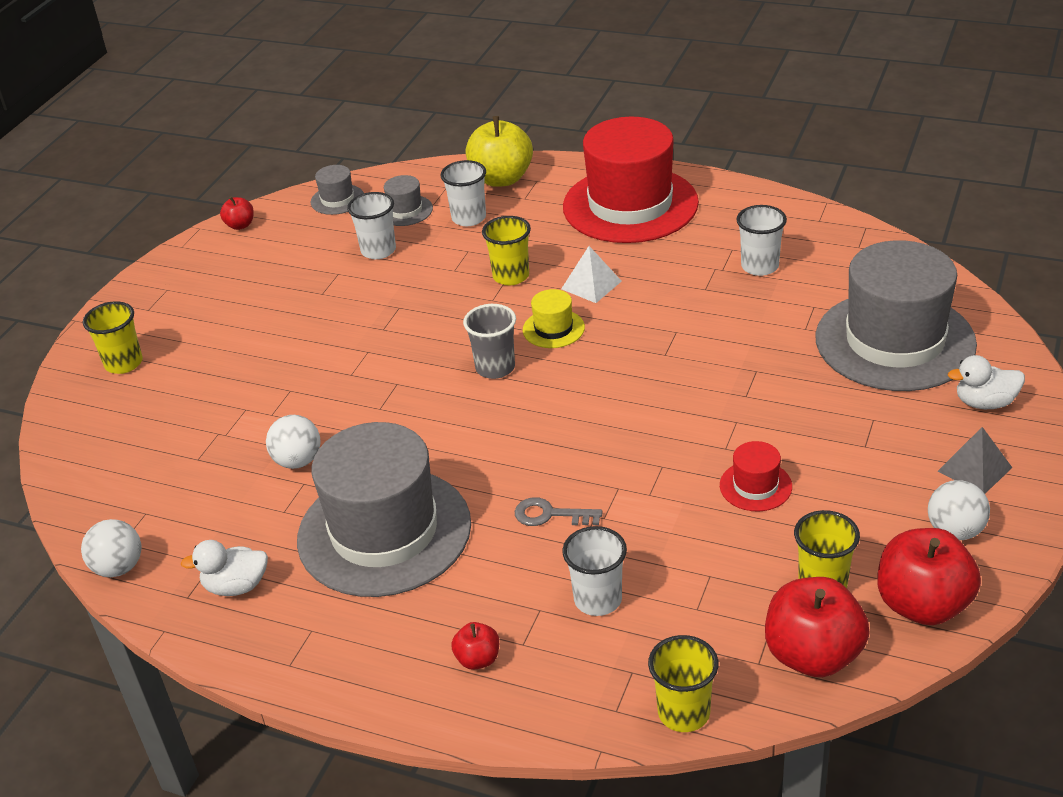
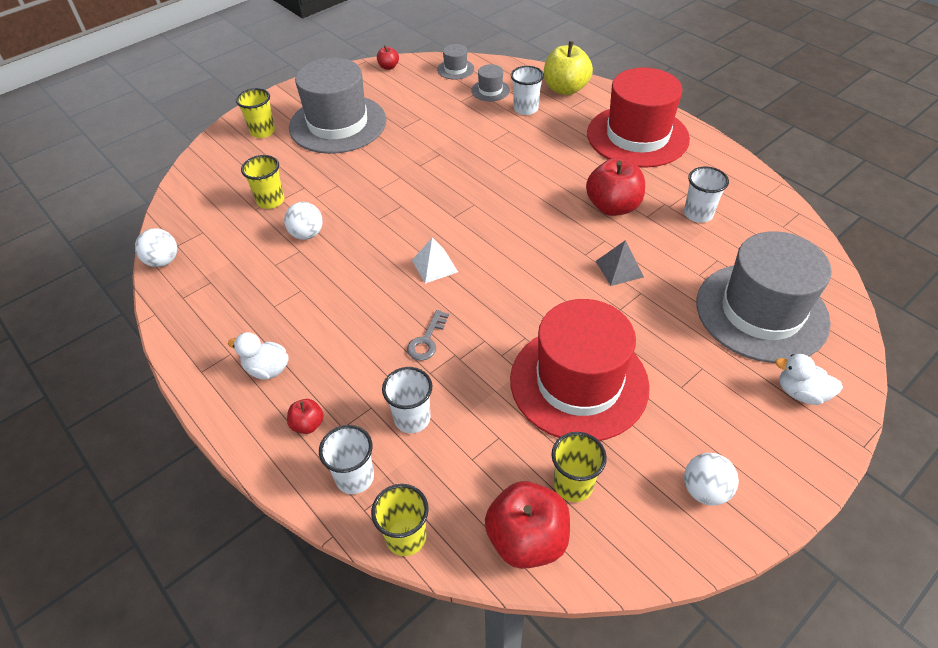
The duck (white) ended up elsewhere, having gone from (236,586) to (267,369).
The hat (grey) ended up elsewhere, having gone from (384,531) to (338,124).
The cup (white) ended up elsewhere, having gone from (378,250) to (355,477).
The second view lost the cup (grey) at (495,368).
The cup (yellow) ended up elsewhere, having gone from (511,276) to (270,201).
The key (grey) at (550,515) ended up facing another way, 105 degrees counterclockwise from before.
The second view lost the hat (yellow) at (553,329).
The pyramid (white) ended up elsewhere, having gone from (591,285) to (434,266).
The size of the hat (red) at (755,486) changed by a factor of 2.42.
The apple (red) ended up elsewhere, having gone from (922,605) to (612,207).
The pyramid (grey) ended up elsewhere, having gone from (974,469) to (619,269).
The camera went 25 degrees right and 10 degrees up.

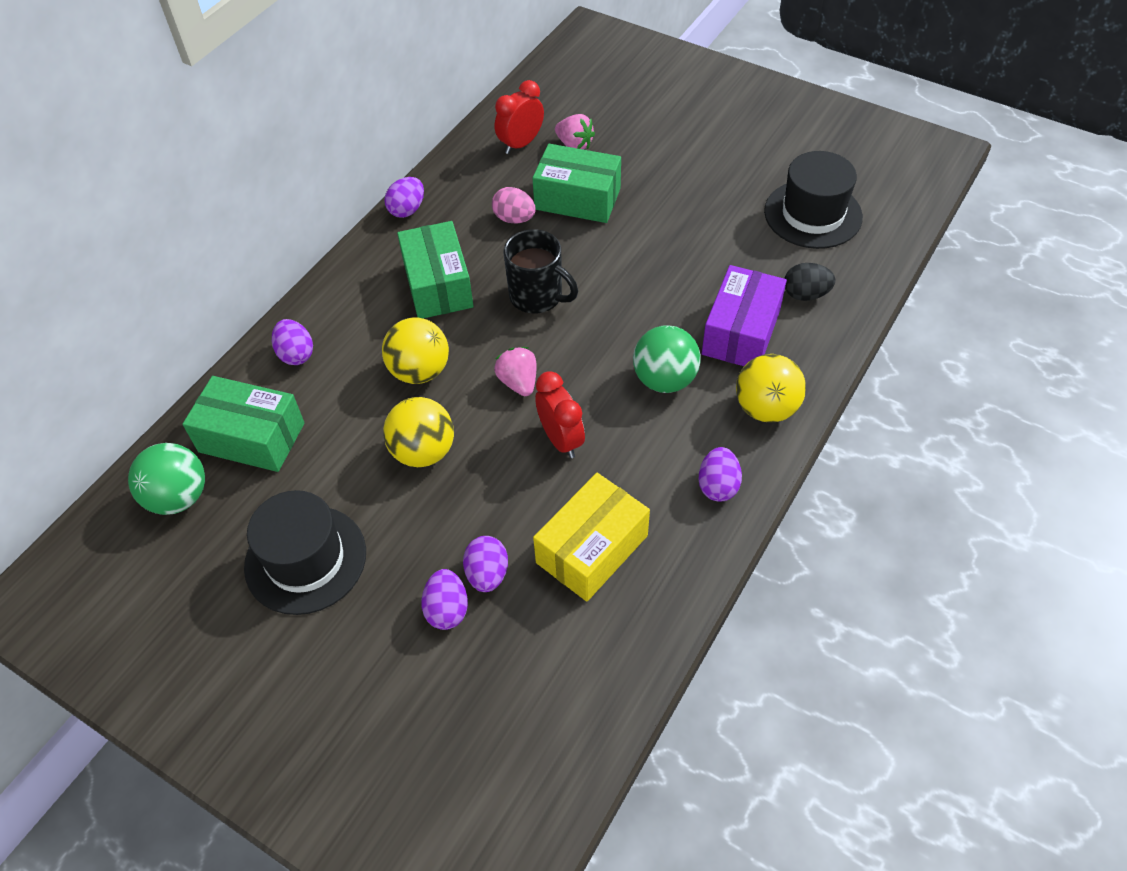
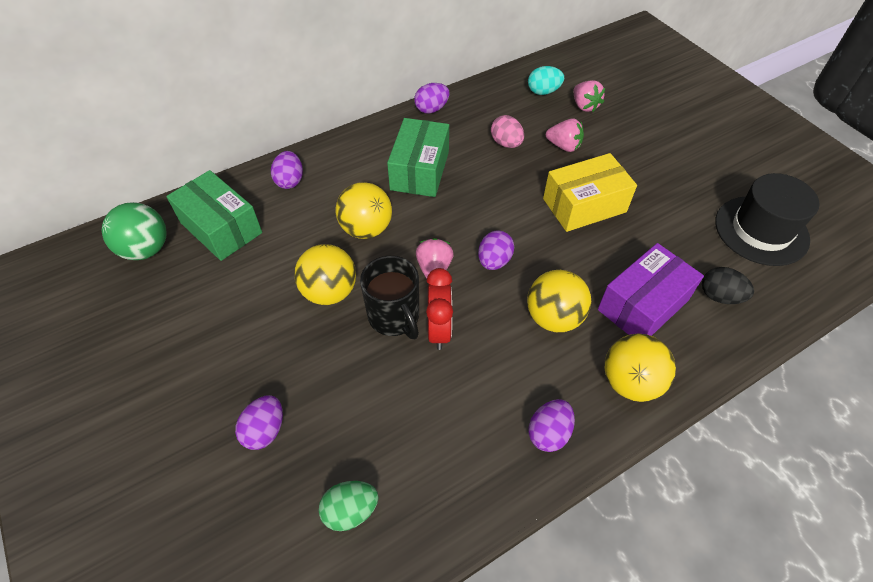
The second view lost the hat (black) at (305,559).
The egg (purple) ended up elsewhere, having gone from (487,574) to (494,261).
Where the clock (red) stood at (521,144), the egg (turquoise) came to stand at (543,92).
The mug (black) ended up elsewhere, having gone from (537,296) to (394,317).
Where the box (green) stood at (577,199), the strawberry (pink) came to stand at (564,146).
The box (yellow) ended up elsewhere, having gone from (592,549) to (584,205).
What was the ball (green) at (664,379) turned into the ball (yellow) at (553,317).
The second view gained the egg (green) at (350,510).
The camera went 25 degrees right and 0 degrees up.

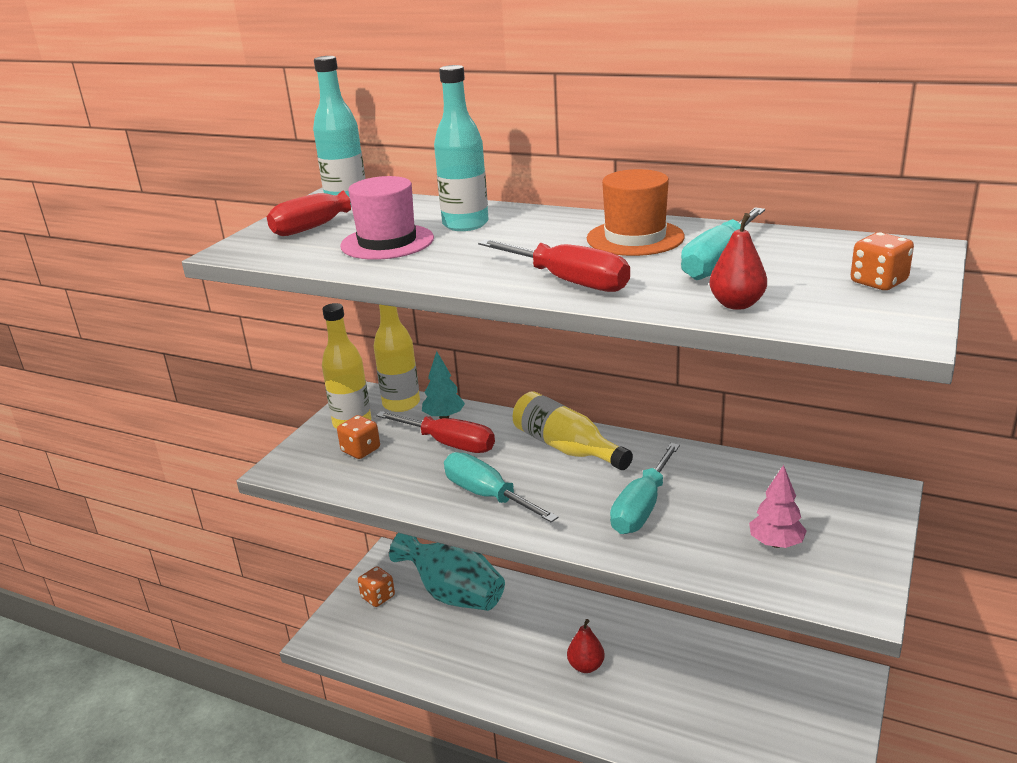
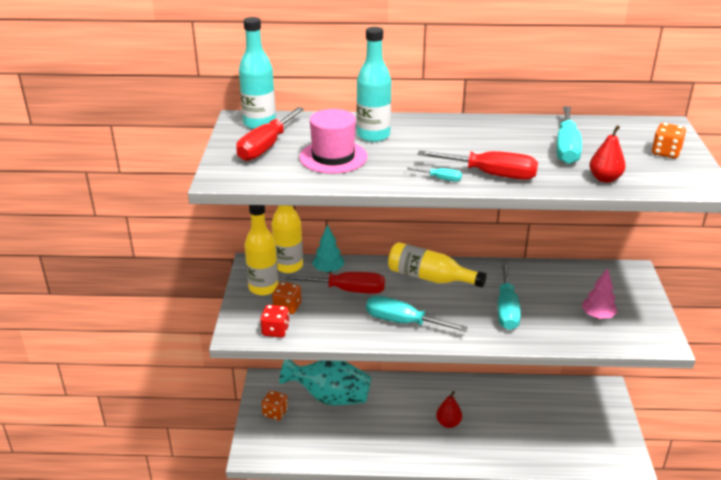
The second view lost the hat (orange) at (635,238).
The second view gained the dice (red) at (275,330).
The second view gained the screwdriver (turquoise) at (441,179).
The camera went 25 degrees left and 5 degrees up.

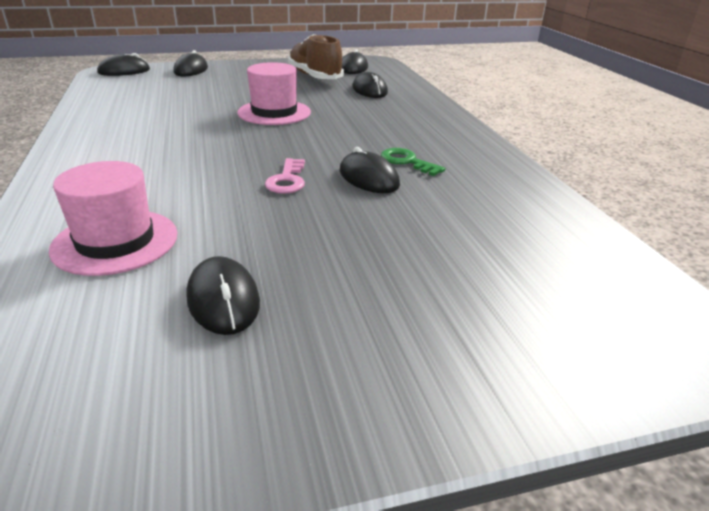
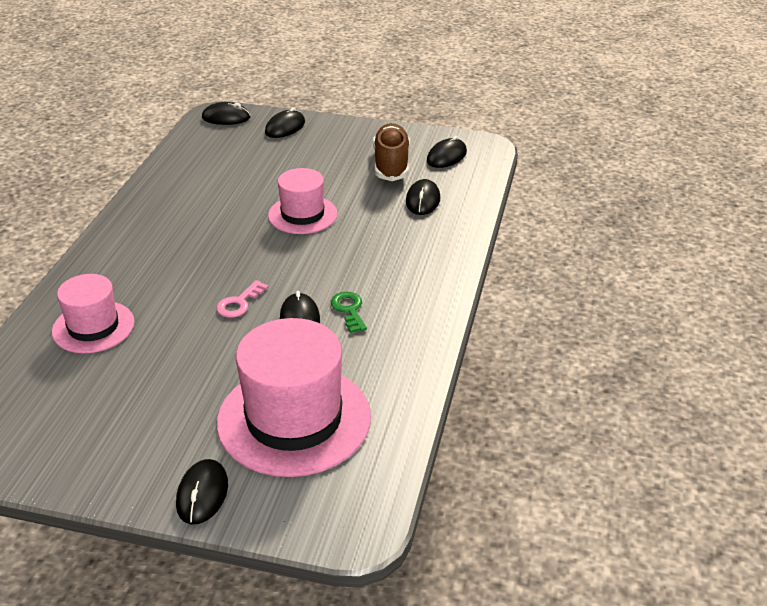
The mouse (black) ended up elsewhere, having gone from (223,300) to (202,494).
The second view gained the hat (pink) at (294,419).
The camera went 30 degrees right and 5 degrees up.

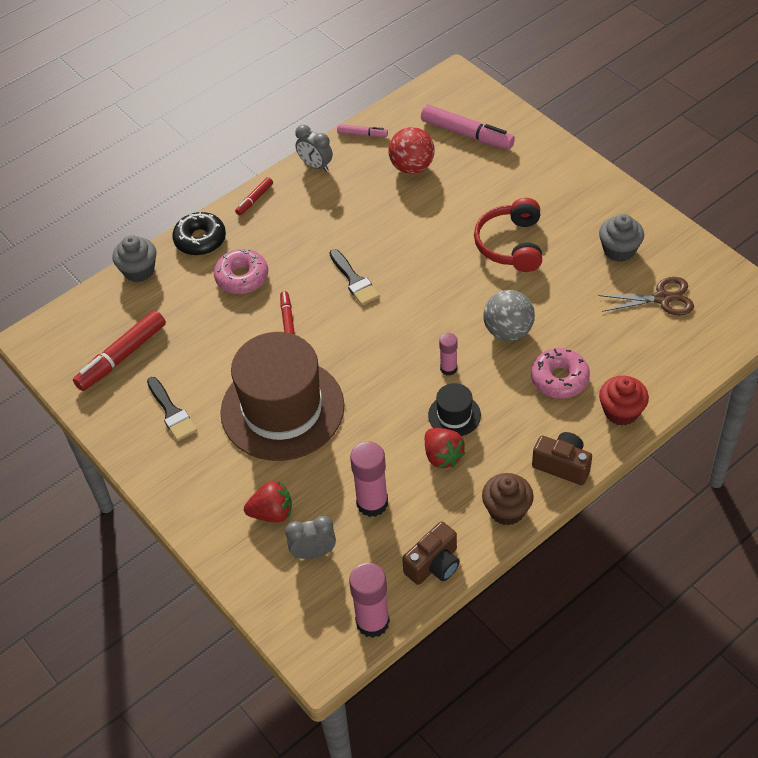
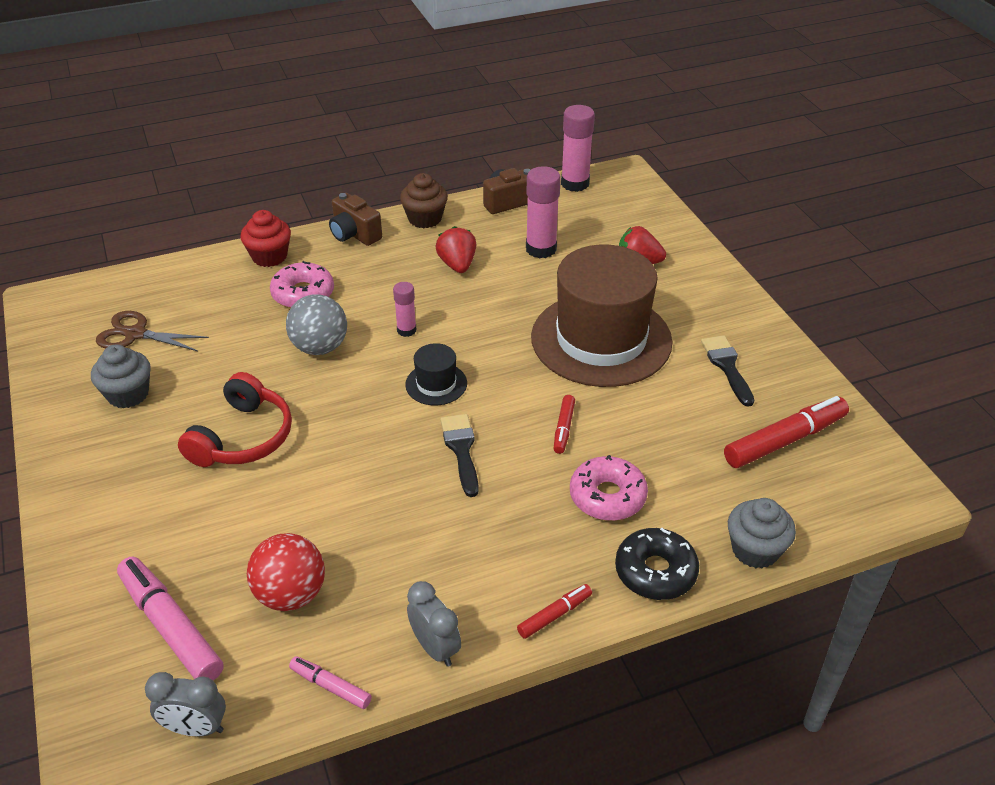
The clock (grey) ended up elsewhere, having gone from (313,552) to (195,728).
The hat (black) ended up elsewhere, having gone from (454,415) to (436,384).
The camera went 165 degrees left and 10 degrees down.

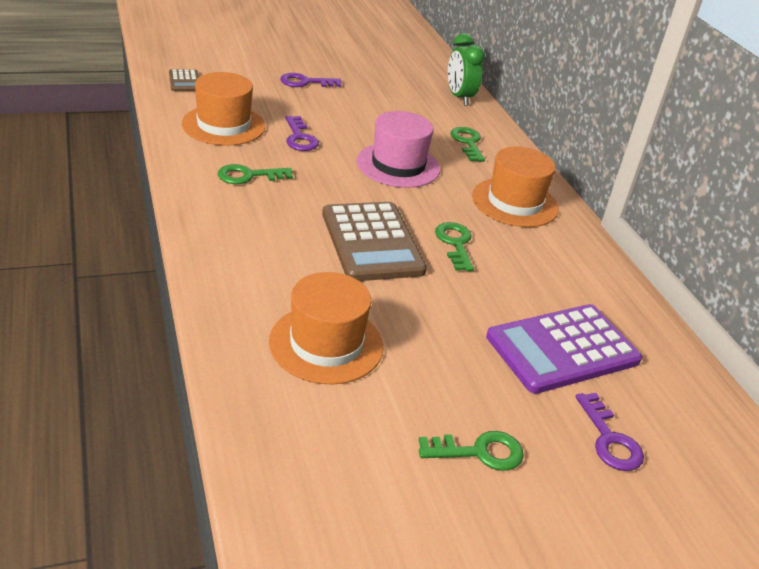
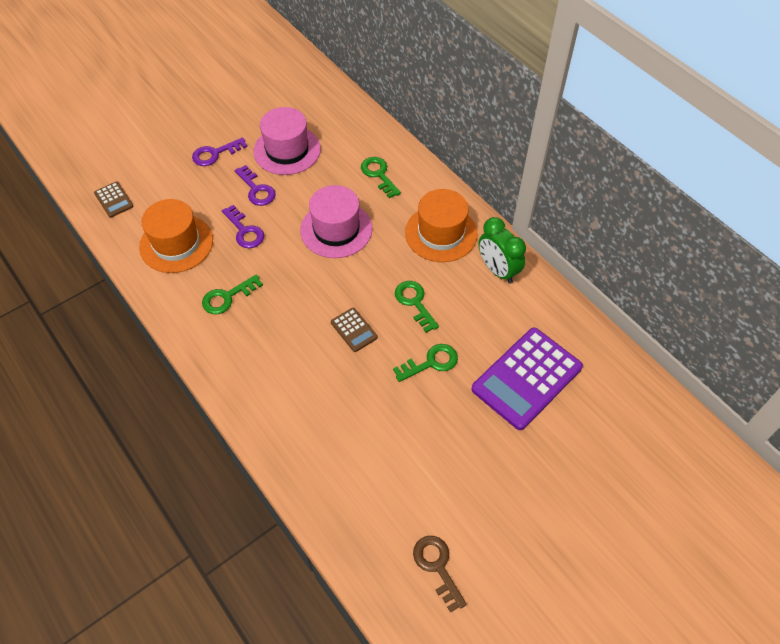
The second view lost the hat (orange) at (326,344).
The size of the calculator (brown) at (372,242) changed by a factor of 0.46.
The key (green) ended up elsewhere, having gone from (478,452) to (430,363).
The clock (green) ended up elsewhere, having gone from (459,97) to (497,270).
The key (purple) ended up elsewhere, having gone from (609,439) to (256,189).
The second view gained the hat (pink) at (287,150).
The second view gained the key (brown) at (437,567).
The camera went 15 degrees left and 20 degrees up.

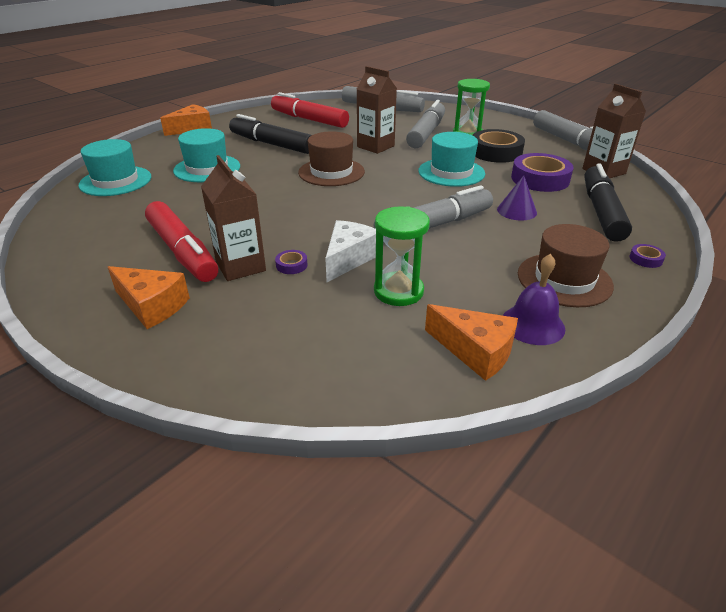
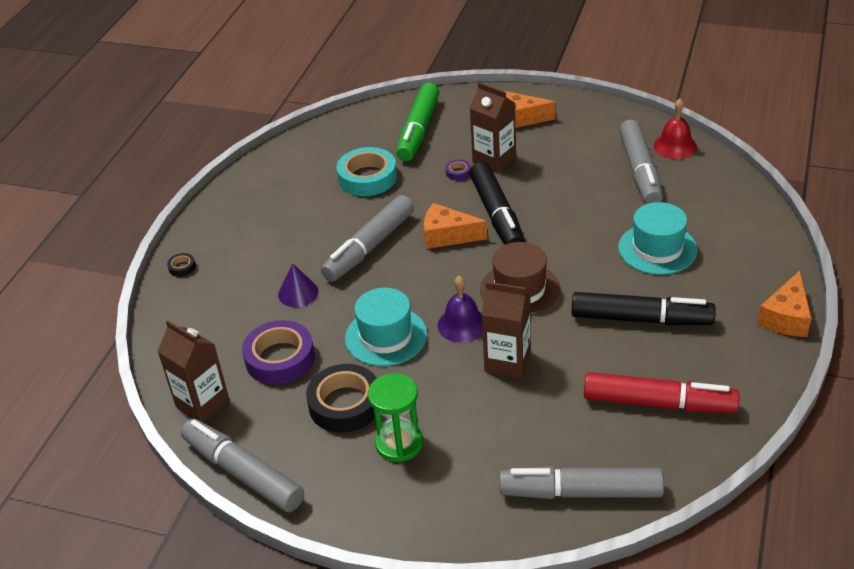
The second view lost the hat (turquoise) at (115,181).
The second view lost the marker (red) at (182,251).
The second view lost the cheese (white) at (349,258).
Where the hourglass (green) stood at (398,291), the tape (turquoise) came to stand at (367,178).
The marker (grey) ended up elsewhere, having gone from (426,133) to (640,171).
The cheese (orange) ended up elsewhere, having gone from (475,351) to (447,236).
The bell (purple) ended up elsewhere, having gone from (532,324) to (462,324).
The second view lost the hat (brown) at (564,279).
The marker (black) ended up elsewhere, having gone from (601,212) to (497,215).
What was the tape (purple) at (645,259) turned into the tape (black) at (182,267).
The second view gained the marker (green) at (418,130).
The second view gained the bell (red) at (675,146).
The camera went 160 degrees right and 5 degrees up.

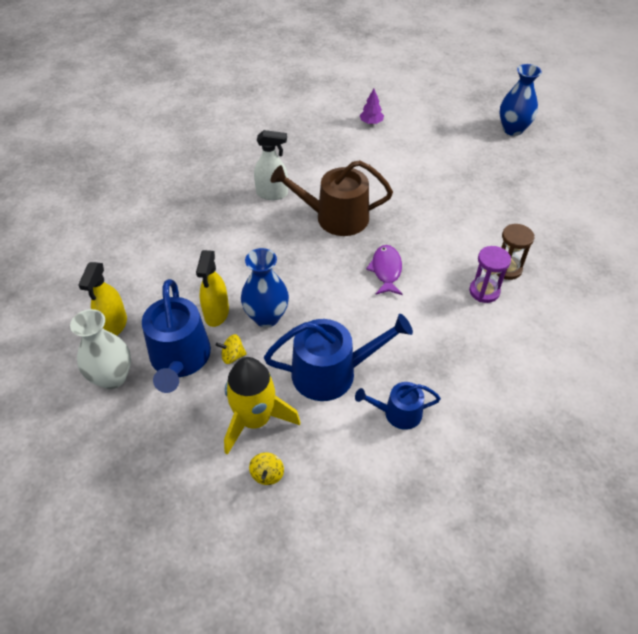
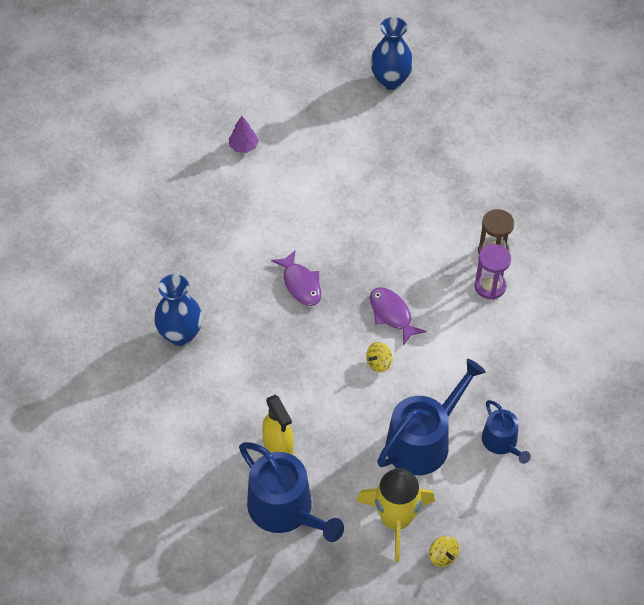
The second view lost the vase (white) at (112,377).
The second view lost the spray bottle (yellow) at (114,325).
The spinning top (yellow) ended up elsewhere, having gone from (232,356) to (379,363).
The vase (blue) ended up elsewhere, having gone from (266,317) to (180,334).
The second view lost the spray bottle (white) at (272,194).
Where the watering can (brown) stood at (335,217), the fish (purple) came to stand at (301,284).
The watering can (blue) at (398,413) ended up facing another way, 75 degrees counterclockwise from before.
The camera went 35 degrees left and 5 degrees up.

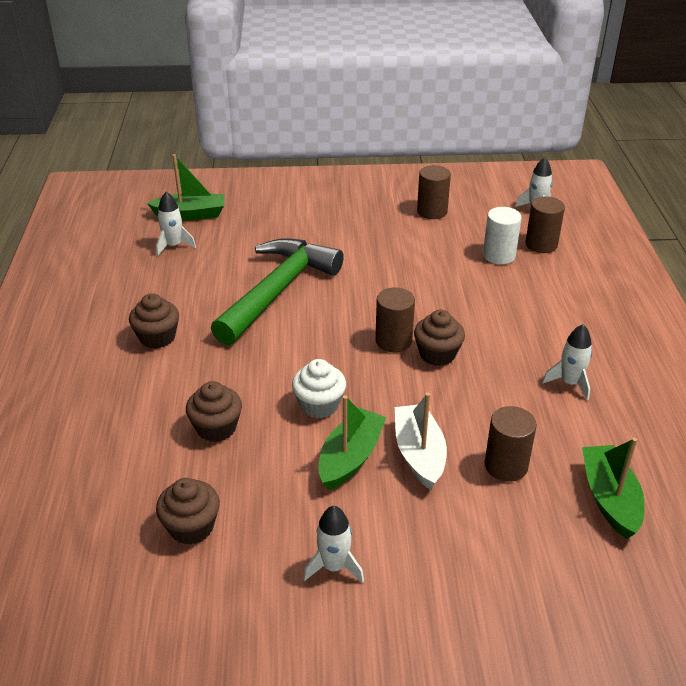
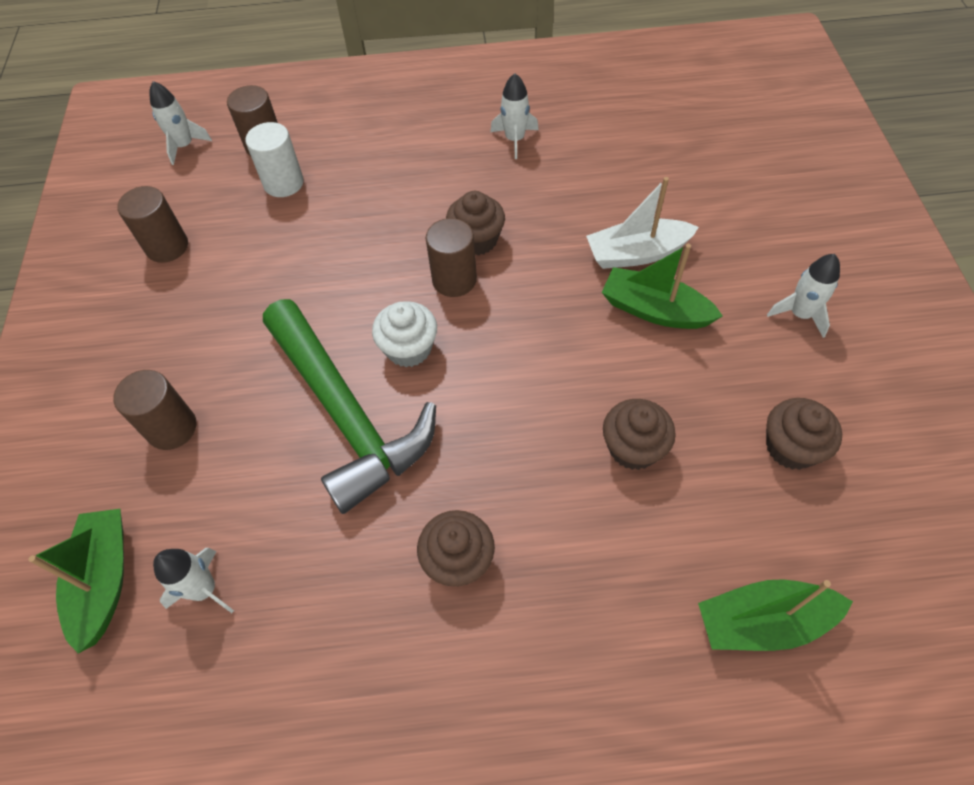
The hammer (green) at (278,291) ended up facing another way, 150 degrees counterclockwise from before.
The cupcake (white) ended up elsewhere, having gone from (319,405) to (409,348).
The cylinder (brown) ended up elsewhere, having gone from (506,466) to (172,428).
The boat (green) ended up elsewhere, having gone from (609,498) to (763,621).
The camera went 90 degrees left and 20 degrees up.

